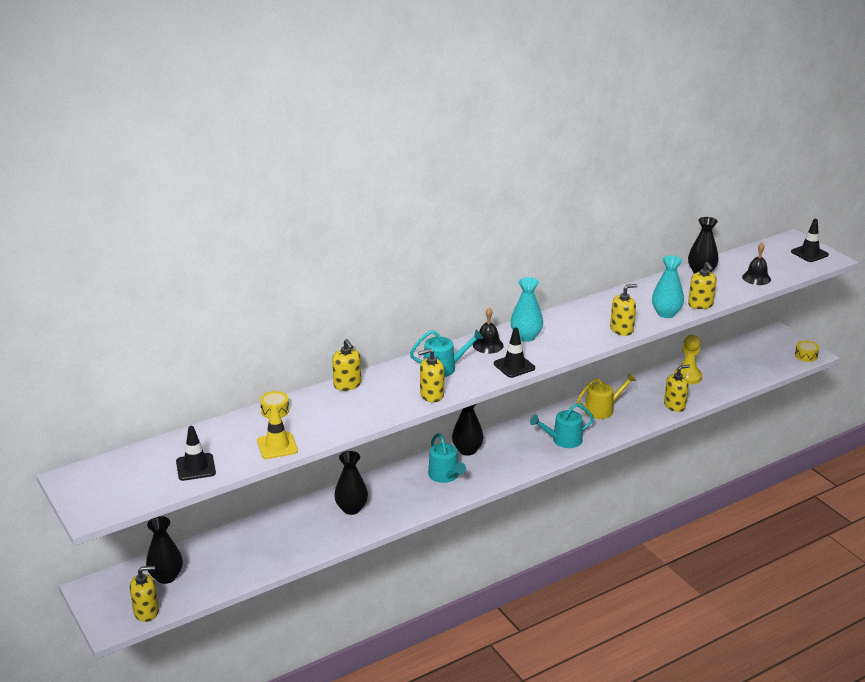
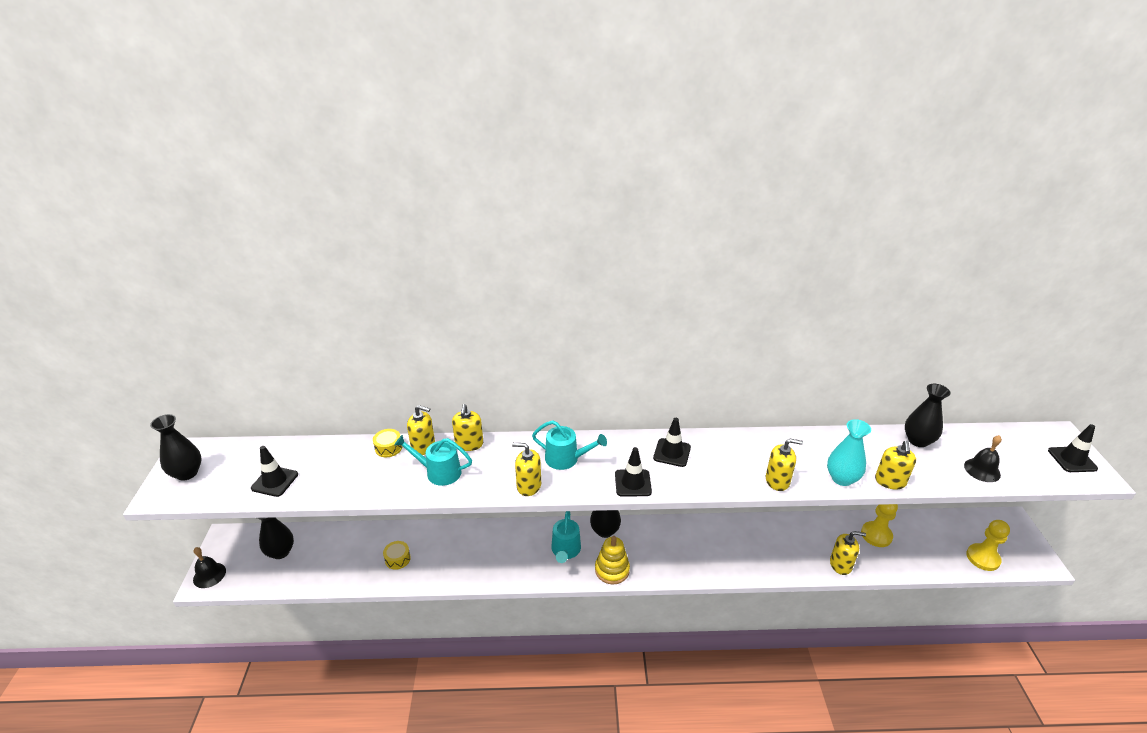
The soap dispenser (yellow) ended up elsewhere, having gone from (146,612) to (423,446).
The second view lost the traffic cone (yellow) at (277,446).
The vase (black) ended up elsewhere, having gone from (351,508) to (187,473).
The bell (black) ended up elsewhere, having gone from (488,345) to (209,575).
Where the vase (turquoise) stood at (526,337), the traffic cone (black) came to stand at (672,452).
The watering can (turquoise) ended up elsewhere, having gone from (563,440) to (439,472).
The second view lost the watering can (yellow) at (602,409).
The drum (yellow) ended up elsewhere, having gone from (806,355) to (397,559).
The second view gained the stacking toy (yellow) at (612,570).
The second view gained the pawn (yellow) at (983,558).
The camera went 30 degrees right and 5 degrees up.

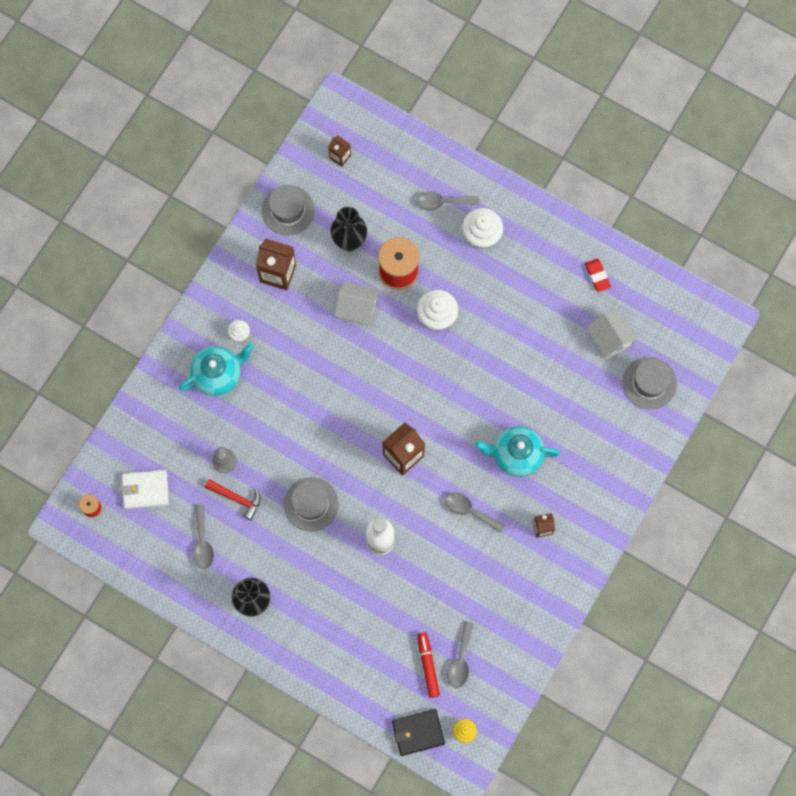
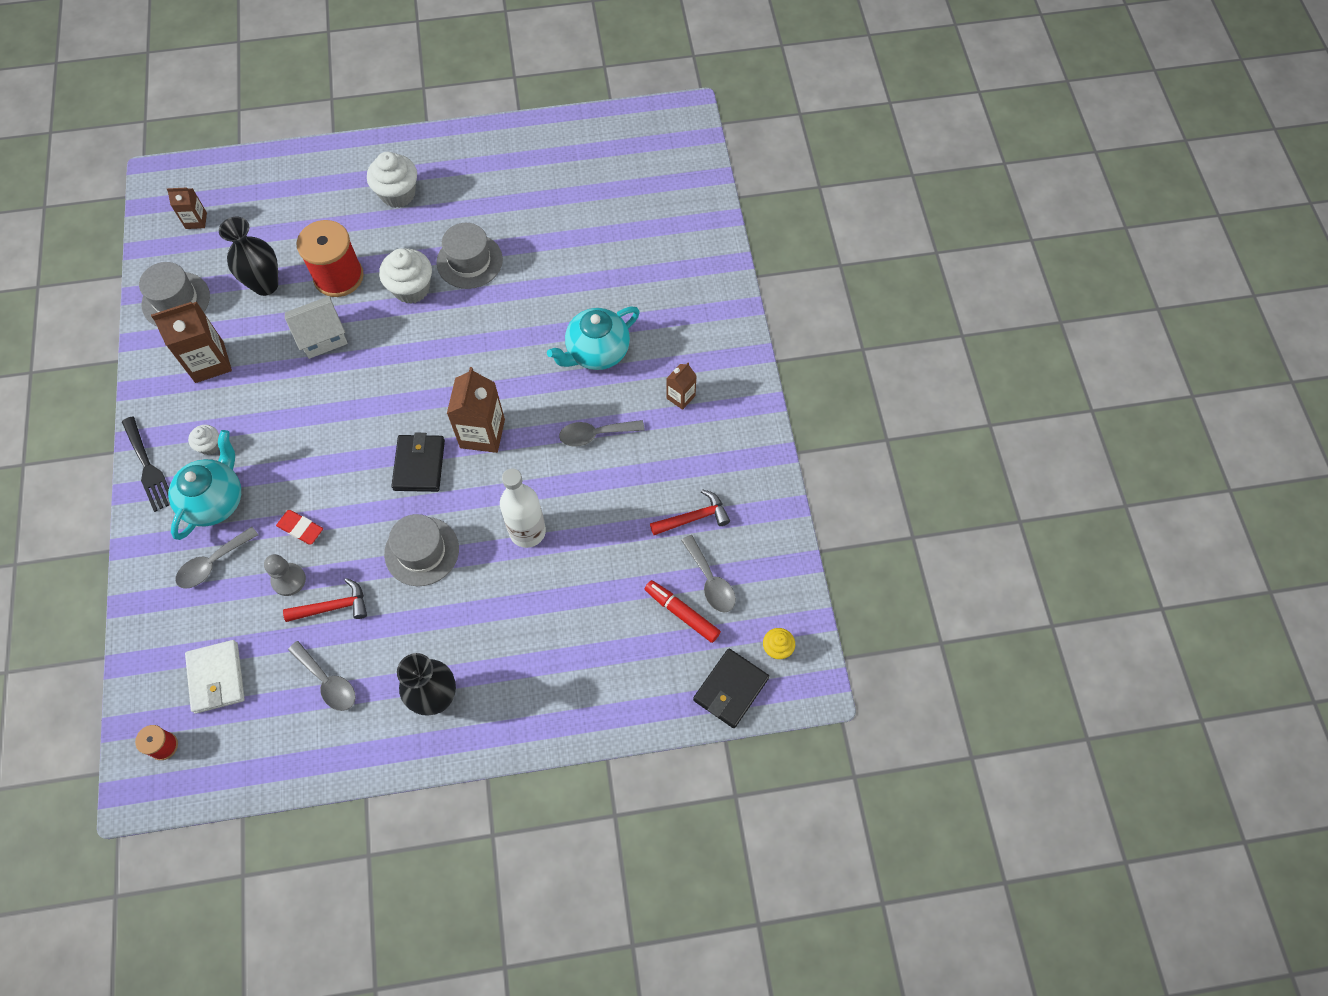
The wallet (white) at (145,490) ended up facing another way, 60 degrees counterclockwise from before.
The spoon (grey) ended up elsewhere, having gone from (442,202) to (212,563).
The eraser (red) ended up elsewhere, having gone from (597,276) to (300,528).
The second view lost the house (white) at (609,339).
The hat (grey) ended up elsewhere, having gone from (649,383) to (469,261).
The second view gained the fork (black) at (148,467).
The second view gained the wallet (black) at (419,465).
The second view gained the hammer (red) at (694,517).
The camera went 40 degrees left and 10 degrees down.

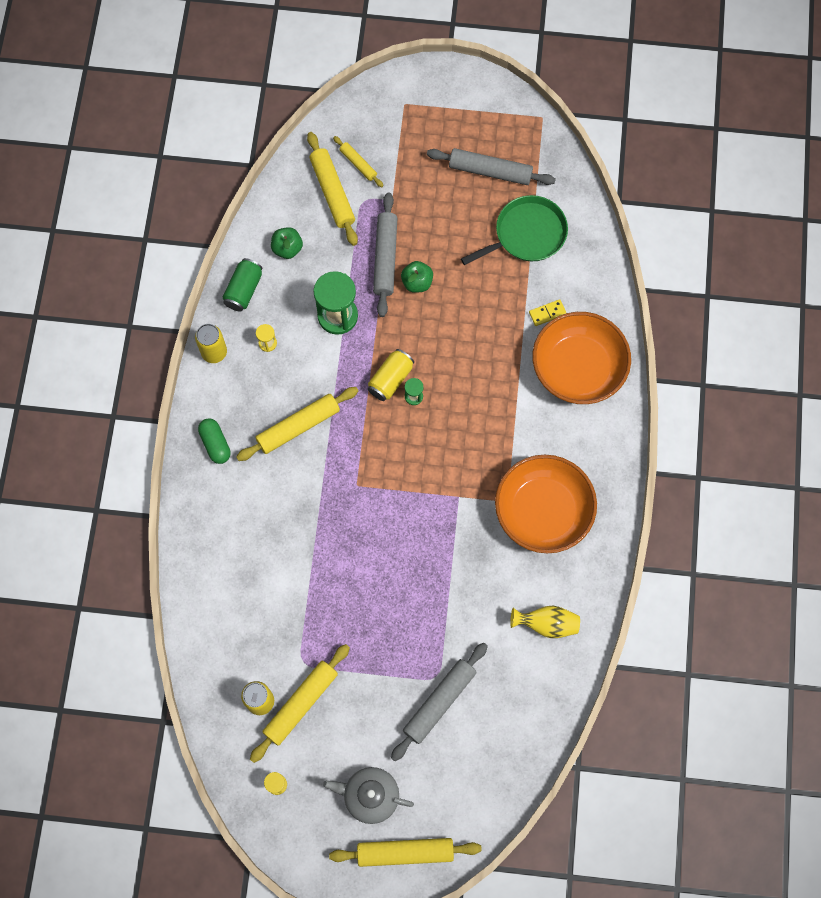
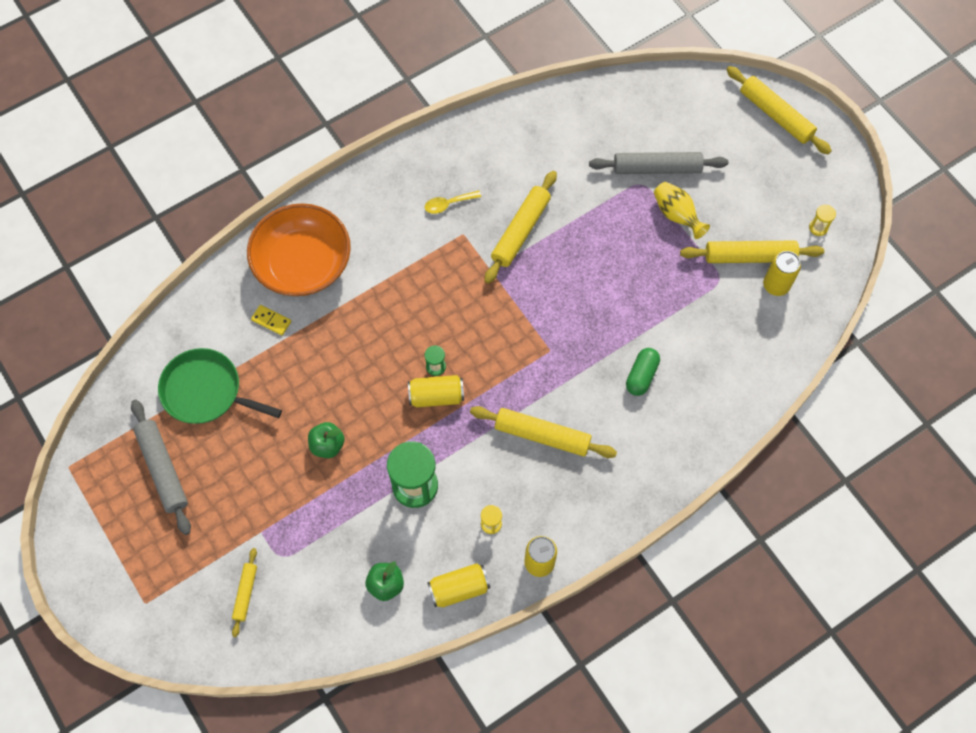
The capsule (green) ended up elsewhere, having gone from (215,444) to (641,375).
What was the can (green) at (244,290) turned into the can (yellow) at (459,588).
The rolling pin (yellow) ended up elsewhere, having gone from (332,192) to (521,231).
The second view lost the teapot (grey) at (370,796).
The second view lost the rolling pin (grey) at (385,258).
Where the bowl (orange) stood at (543,511), the spoon (yellow) came to stand at (448,204).
The vase (yellow) ended up elsewhere, having gone from (546,624) to (676,215).
The camera went 130 degrees left and 5 degrees down.

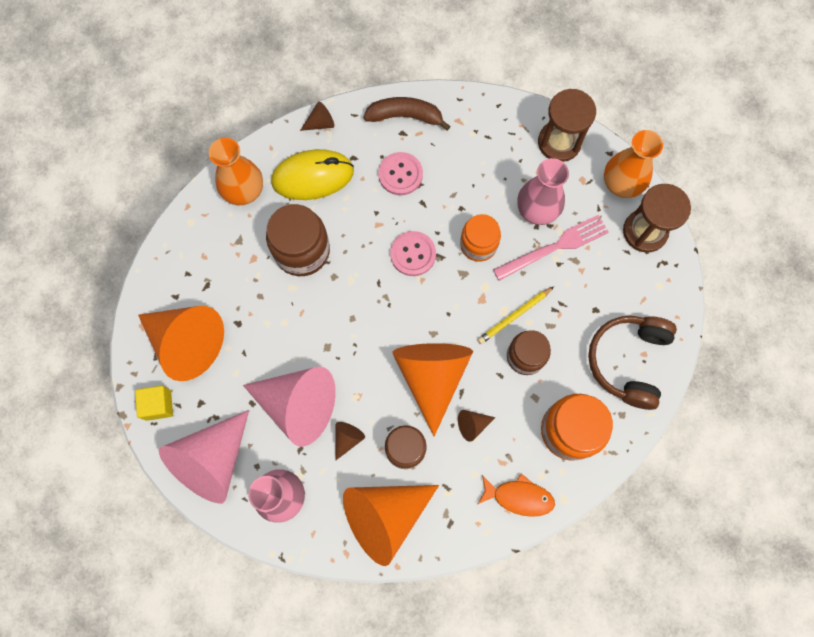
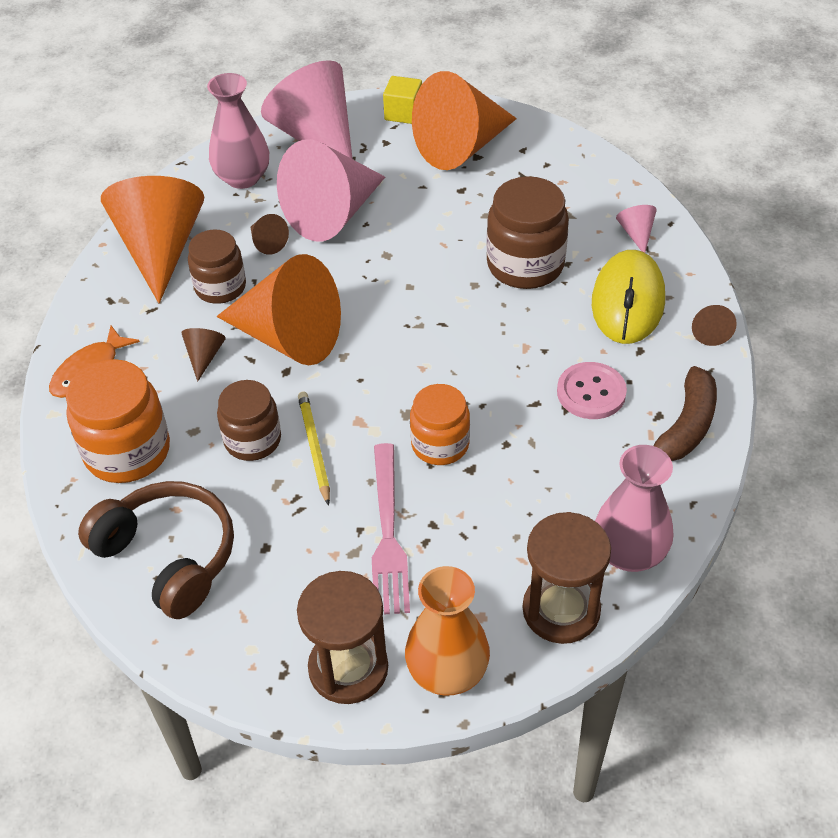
Where the vase (orange) stood at (243,190), the cone (pink) came to stand at (636,234).
The second view lost the button (pink) at (413,254).
The vase (pink) ended up elsewhere, having gone from (537,209) to (629,552).
The camera went 115 degrees right and 25 degrees down.

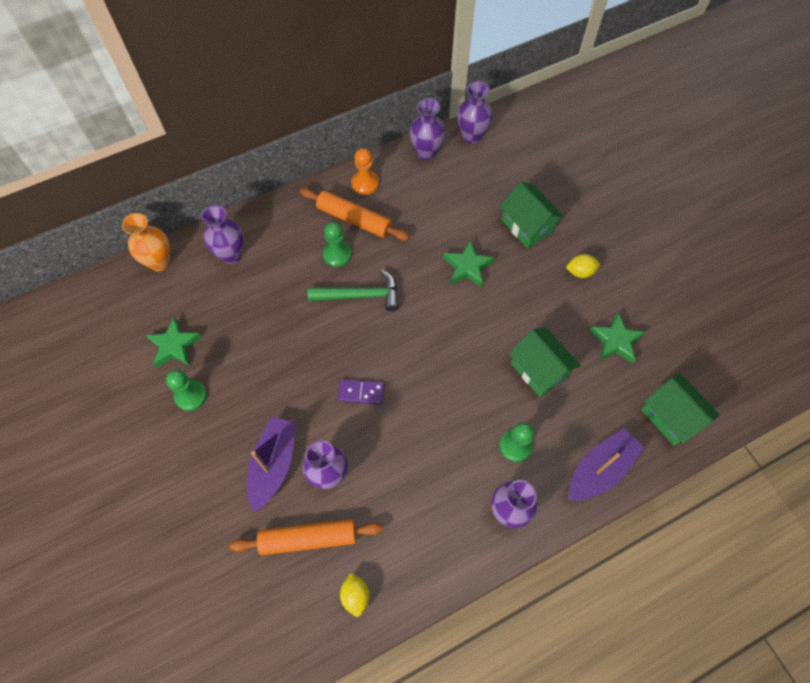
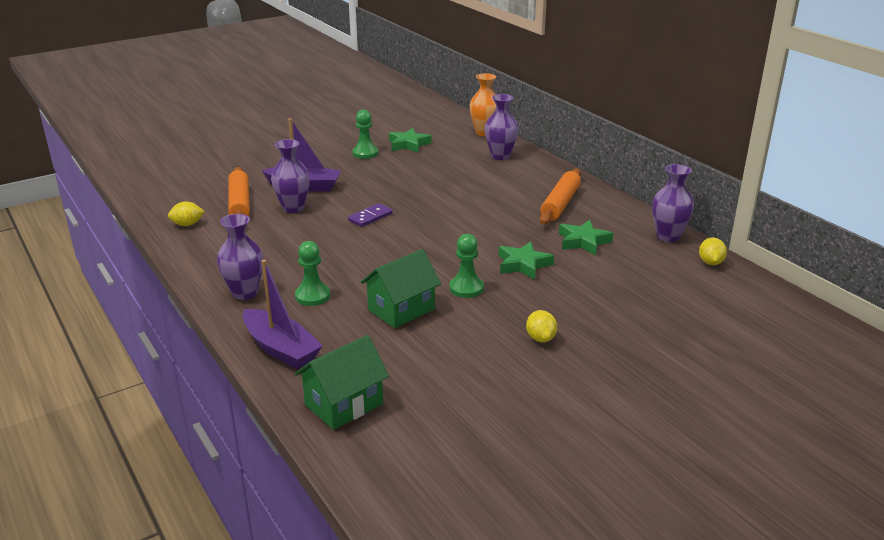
The second view lost the hammer (green) at (360,295).
The pawn (green) ended up elsewhere, having gone from (337,254) to (466,288).
The domino (purple) at (361,392) ended up facing another way, 45 degrees clockwise from before.
The second view lost the pawn (orange) at (365,183).
Where the vase (purple) stood at (472,136), the lemon (yellow) came to stand at (710,262).
The second view lost the house (green) at (527,226).
The star (green) ended up elsewhere, having gone from (615,341) to (583,241).
The camera went 85 degrees right and 35 degrees down.

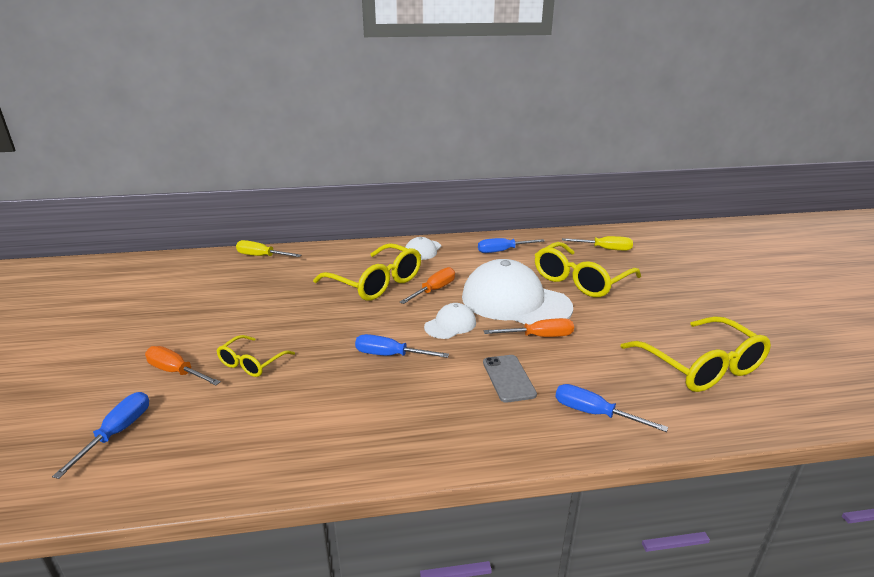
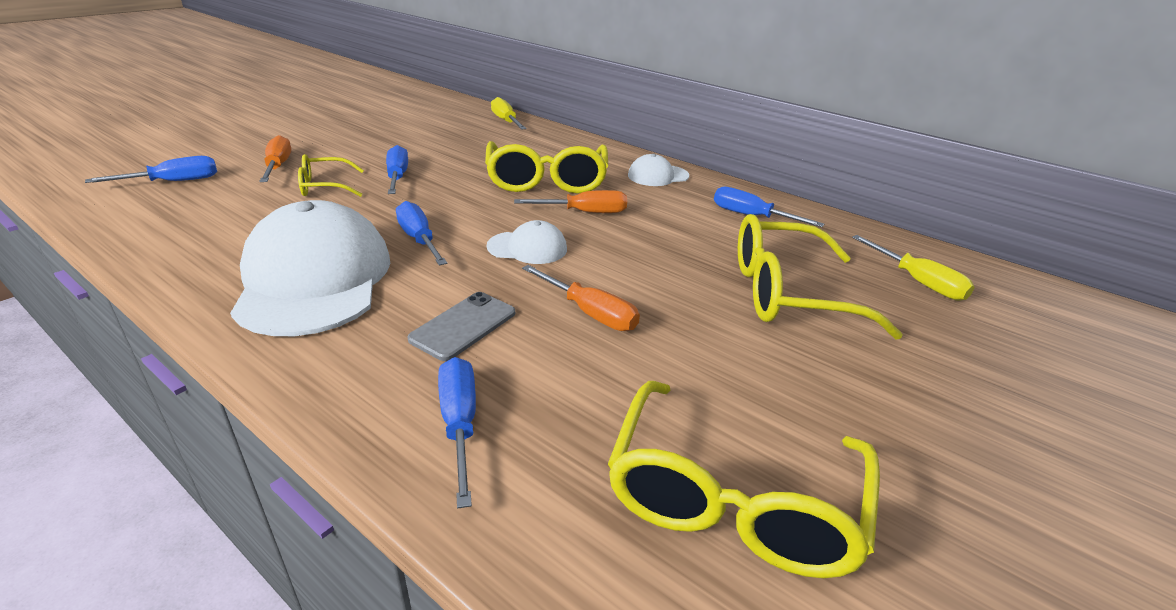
The cap (white) ended up elsewhere, having gone from (515,302) to (314,279).
The second view gained the screwdriver (blue) at (397,176).
The camera went 45 degrees right and 5 degrees up.

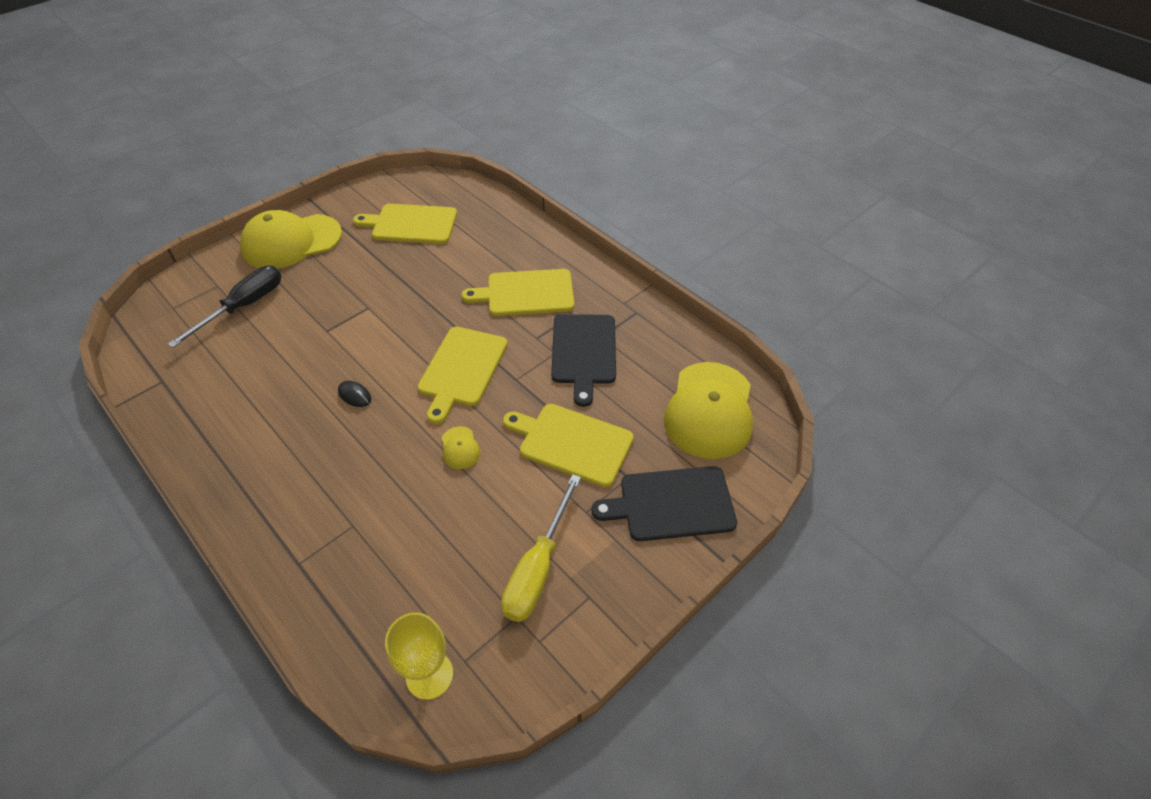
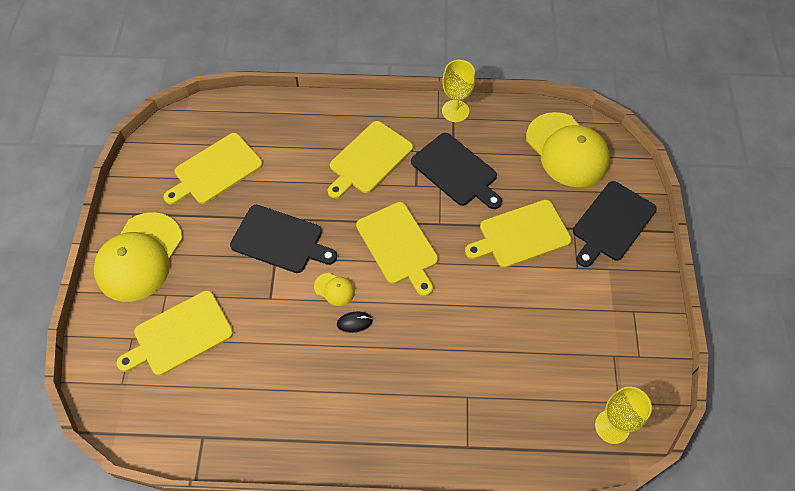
Where the screwdriver (black) stood at (244,306), the cutting board (yellow) came to stand at (180,334).
The cap (yellow) ended up elsewhere, having gone from (460,448) to (334,289).
The second view lost the screwdriver (yellow) at (538,568).
The second view gained the cutting board (black) at (280,240).
The second view gained the goblet (yellow) at (455,111).
The camera went 45 degrees left and 10 degrees up.

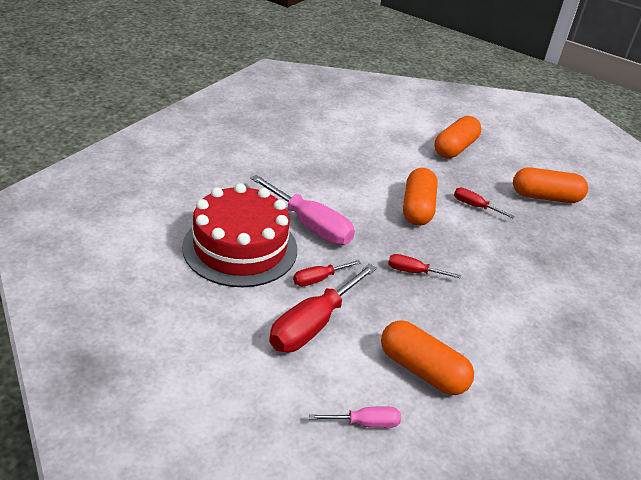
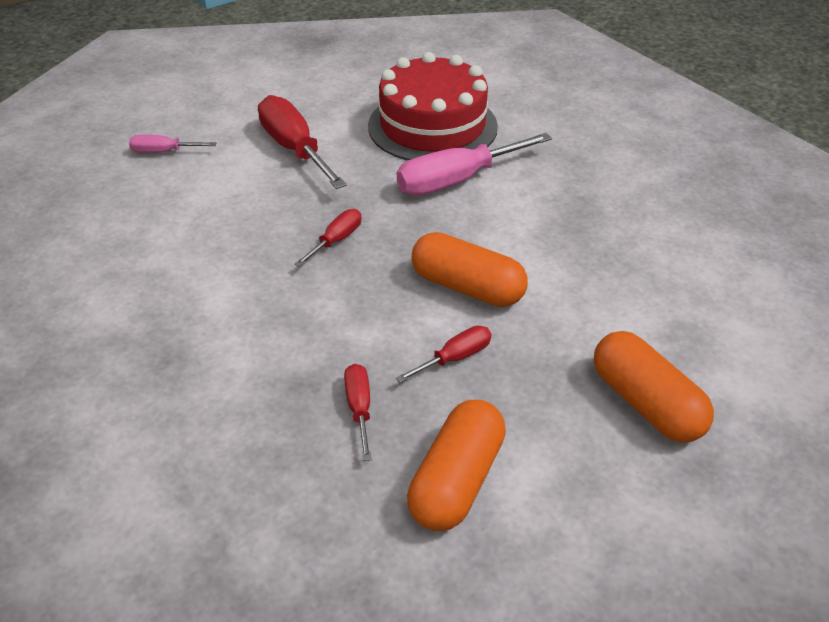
The screwdriver (red) ended up elsewhere, having gone from (318,279) to (359,408).
The screwdriver (pink) at (365,423) ended up facing another way, 75 degrees clockwise from before.
The second view lost the capsule (orange) at (422,370).
The camera went 115 degrees right and 5 degrees up.

